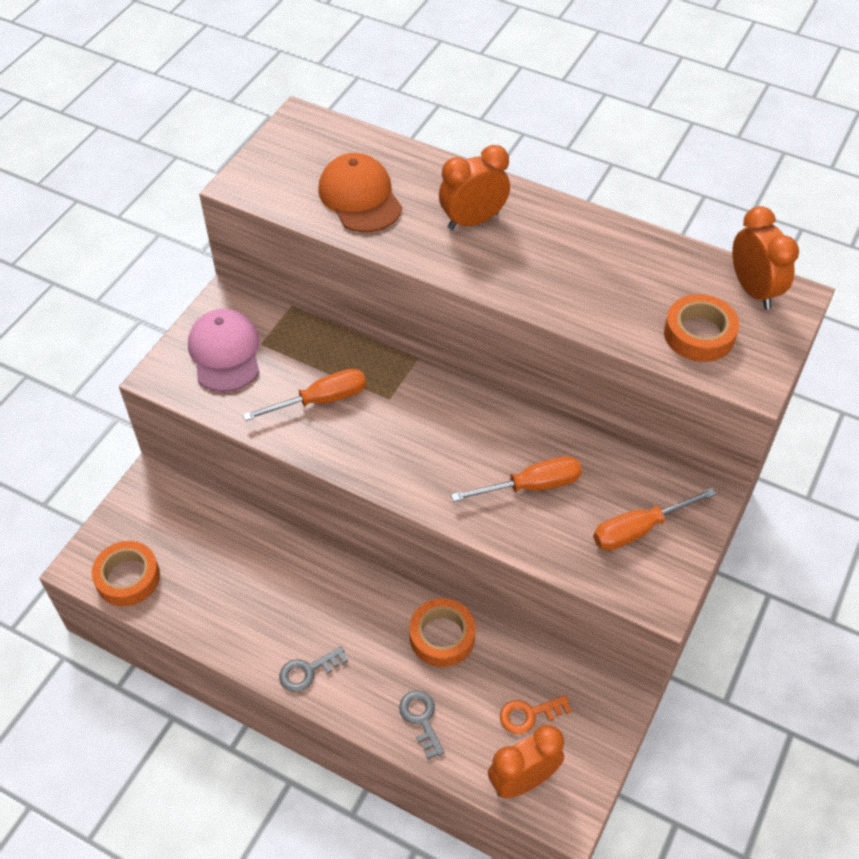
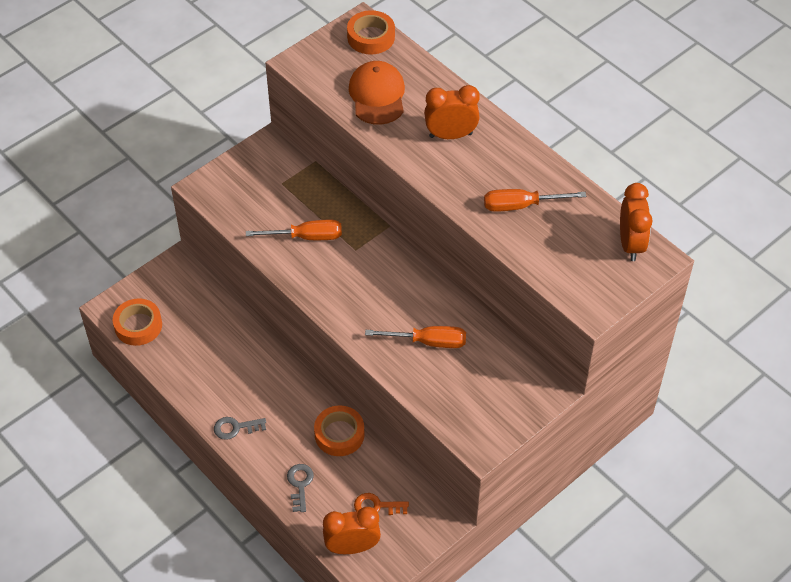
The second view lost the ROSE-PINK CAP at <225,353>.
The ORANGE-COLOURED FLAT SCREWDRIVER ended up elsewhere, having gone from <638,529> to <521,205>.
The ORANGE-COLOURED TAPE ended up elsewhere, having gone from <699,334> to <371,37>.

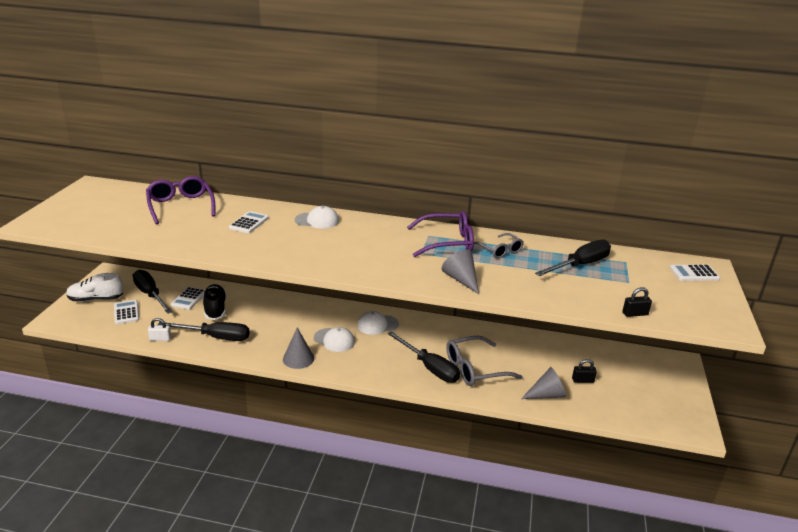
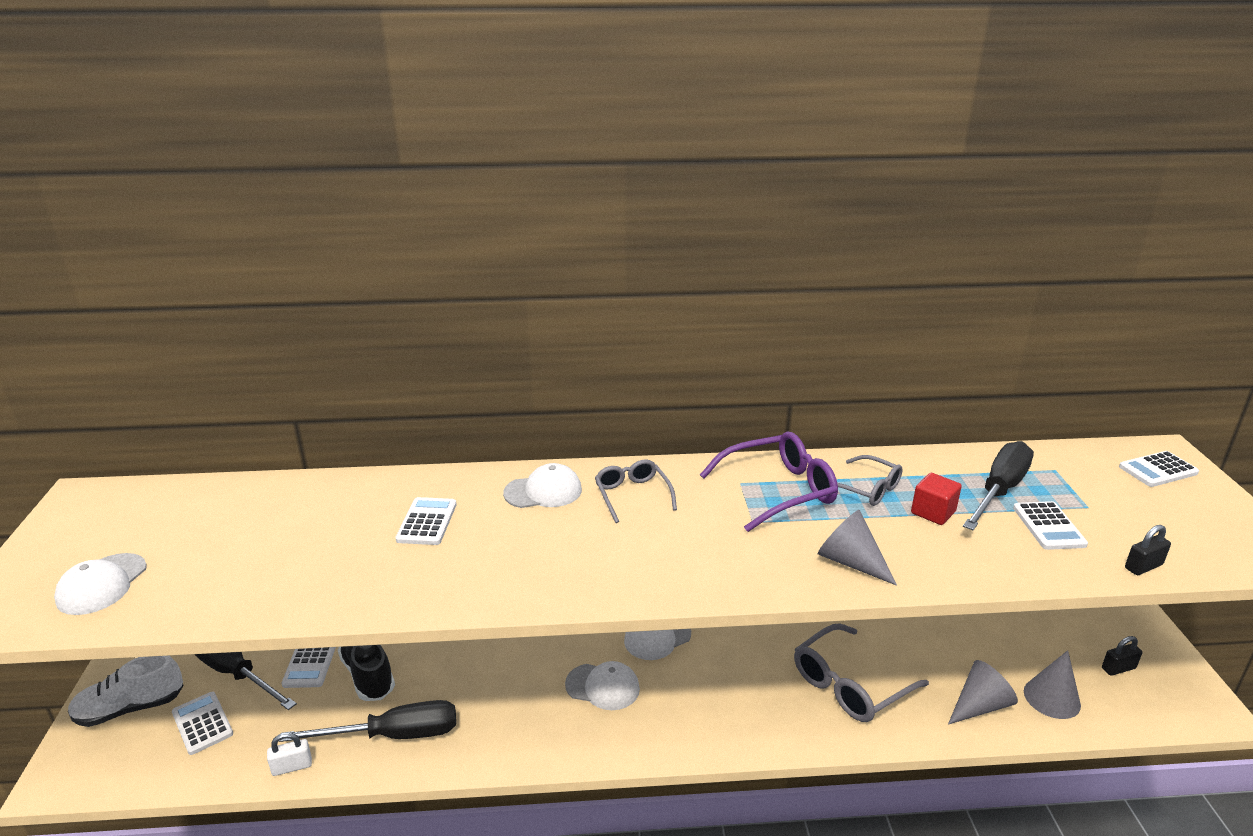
The second view lost the ROYAL PURPLE GLASSES at <180,206>.
The second view lost the JET-BLACK FLAT SCREWDRIVER at <429,368>.
The second view gained the PURE WHITE CAP at <102,584>.
The second view gained the ASH-GREY GLASSES at <632,495>.
The second view gained the RED SOLID CUBE at <933,512>.
The second view gained the PURE WHITE ADDING MACHINE at <1048,526>.
The ASH-GREY CONE SHAPE ended up elsewhere, having gone from <298,358> to <1052,698>.
The JET-BLACK LOCK ended up elsewhere, having gone from <582,380> to <1118,668>.

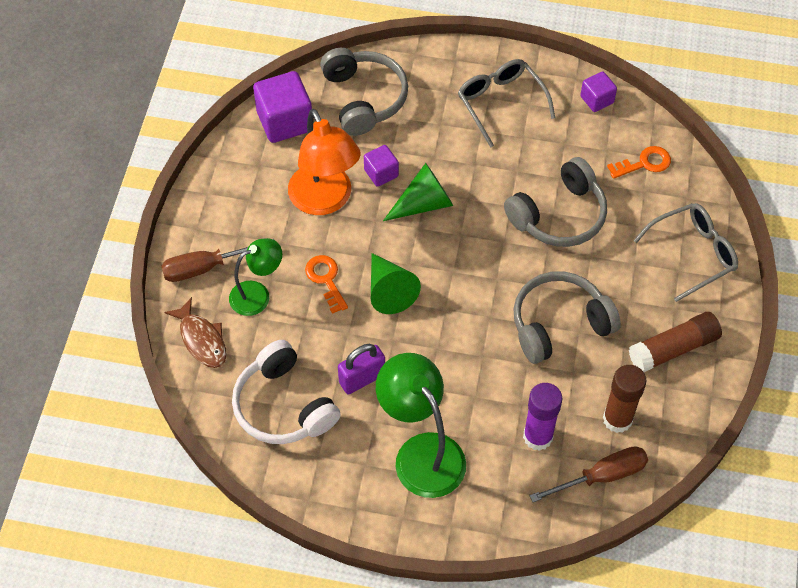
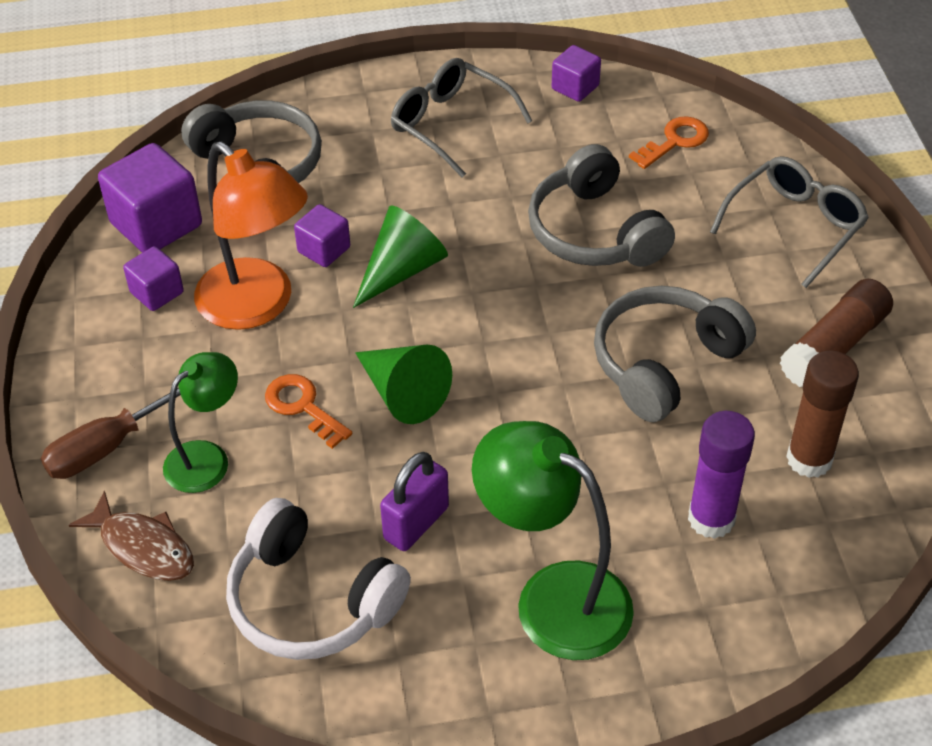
The second view lost the RUSSET FLAT SCREWDRIVER at <601,476>.
The second view gained the ROYAL PURPLE SOLID CUBE at <157,292>.
The ASH-GREY HEADSET at <559,215> ended up facing another way, 120 degrees clockwise from before.

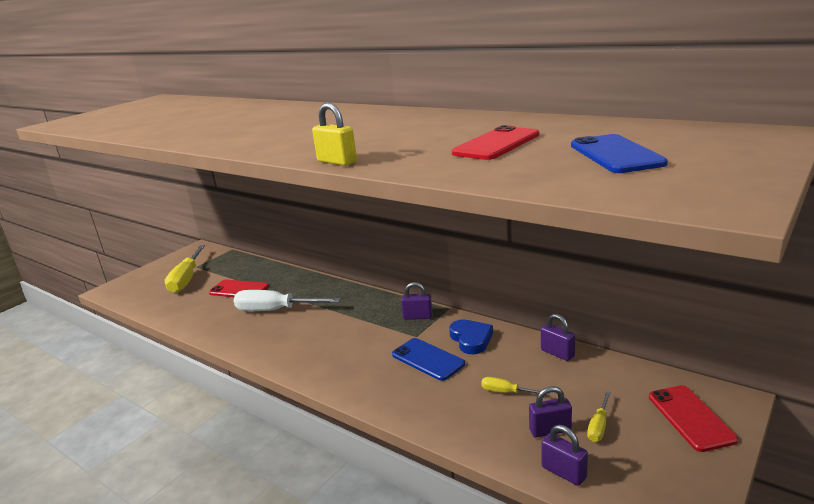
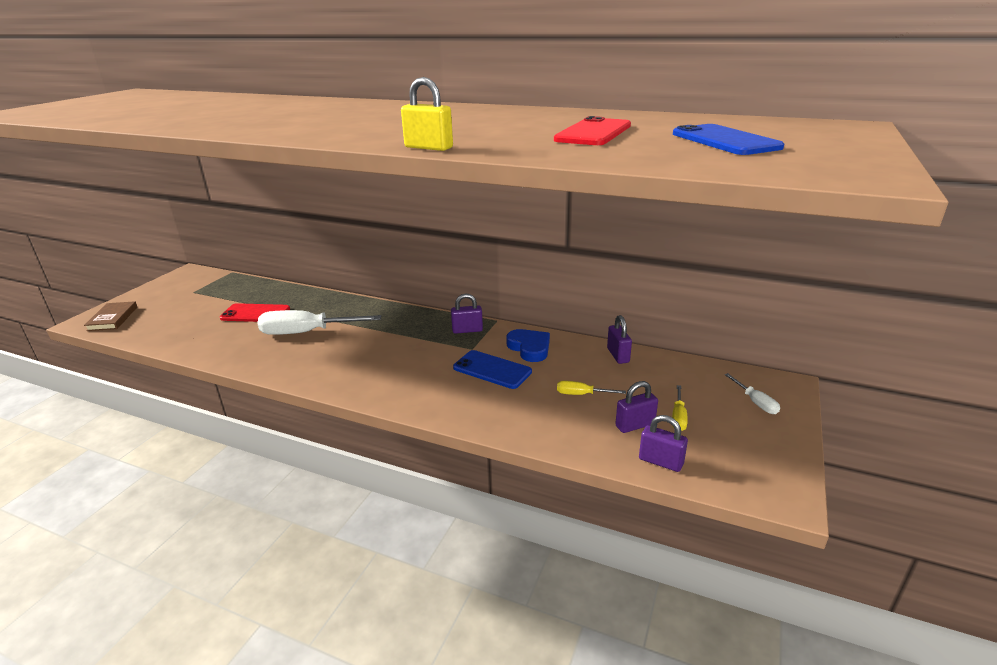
The second view lost the GOLDEN FLAT SCREWDRIVER at <186,279>.
The second view gained the RUSSET BOOK at <113,318>.
Where the RED PHONE stood at <690,417>, the PURE WHITE FLAT SCREWDRIVER came to stand at <755,402>.
The ROYAL PURPLE LOCK at <557,353> ended up facing another way, 45 degrees clockwise from before.

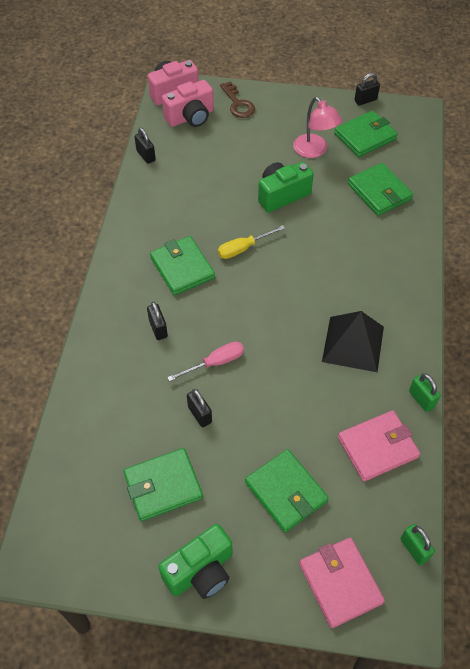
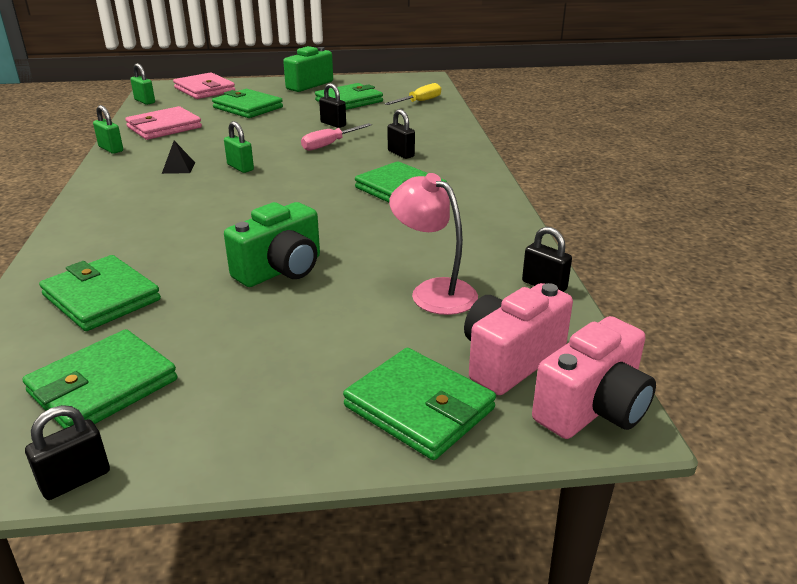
The second view gained the LEAF-GREEN LOCK at <240,167>.
The GOLDEN FLAT SCREWDRIVER ended up elsewhere, having gone from <243,248> to <419,102>.
The ROSE-PINK LAMP ended up elsewhere, having gone from <314,151> to <433,291>.
Where the RUSSET LATCHKEY stood at <238,104>, the LEAF-GREEN WALLET came to stand at <419,407>.
The size of the JET-BLACK PYRAMID at <353,343> changed by a factor of 0.44.

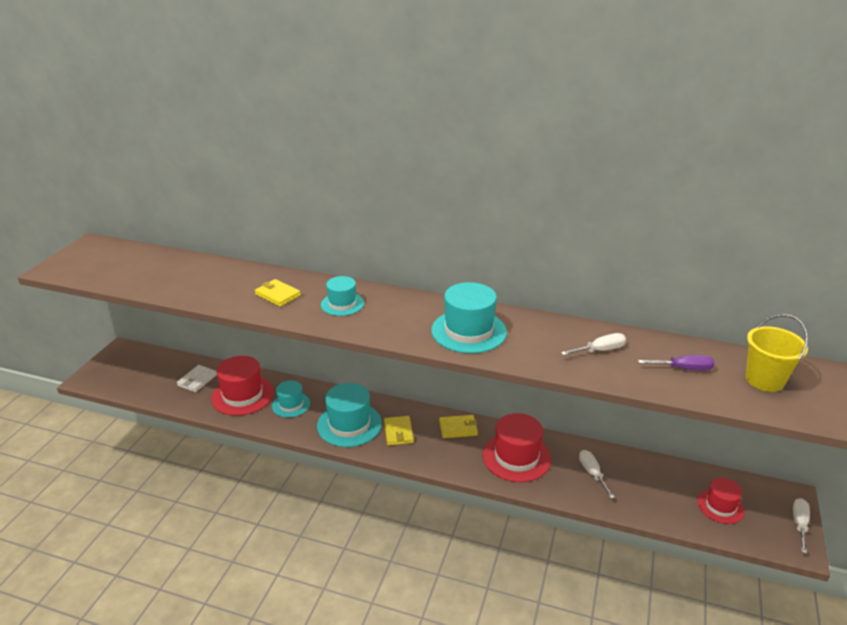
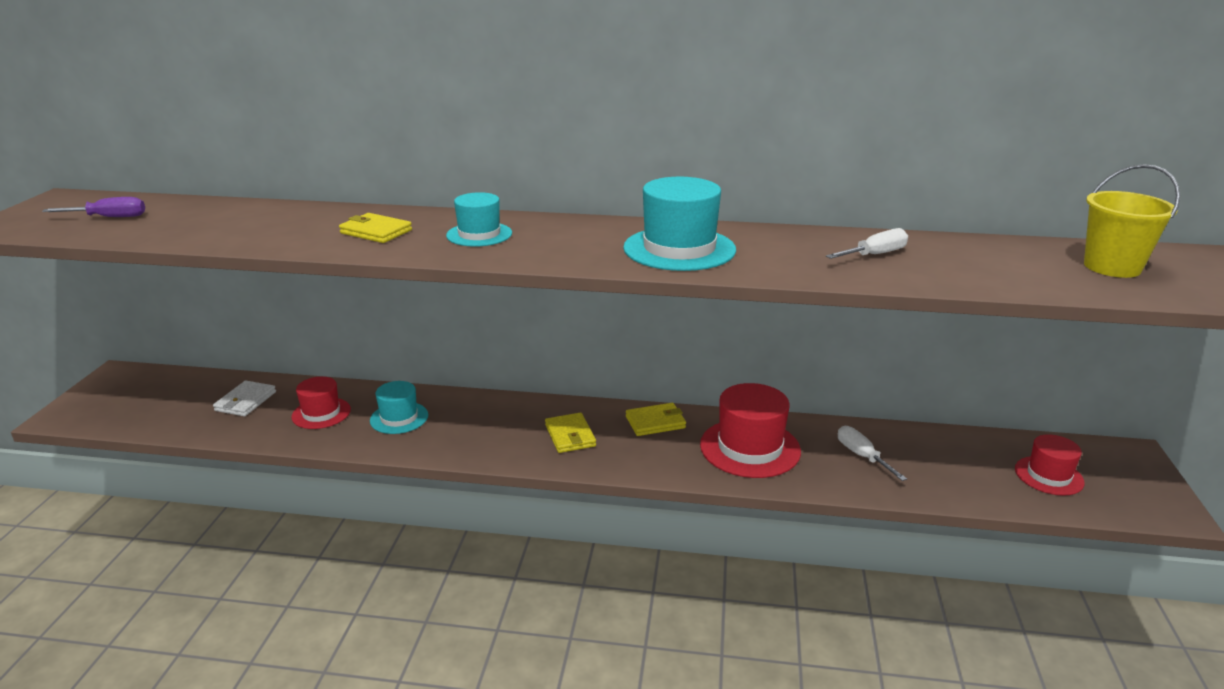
The second view lost the TEAL TOP HAT at <349,424>.
The second view lost the PURE WHITE FLAT SCREWDRIVER at <799,524>.
The ROYAL PURPLE FLAT SCREWDRIVER ended up elsewhere, having gone from <683,369> to <109,217>.
The size of the RED TOP HAT at <242,395> changed by a factor of 0.61.

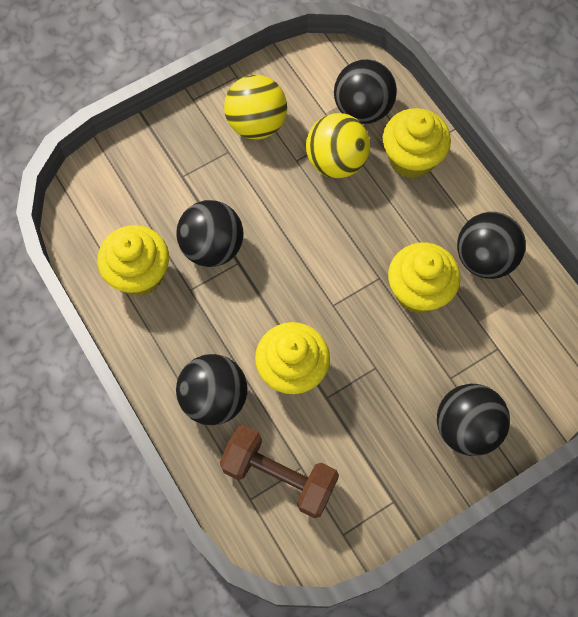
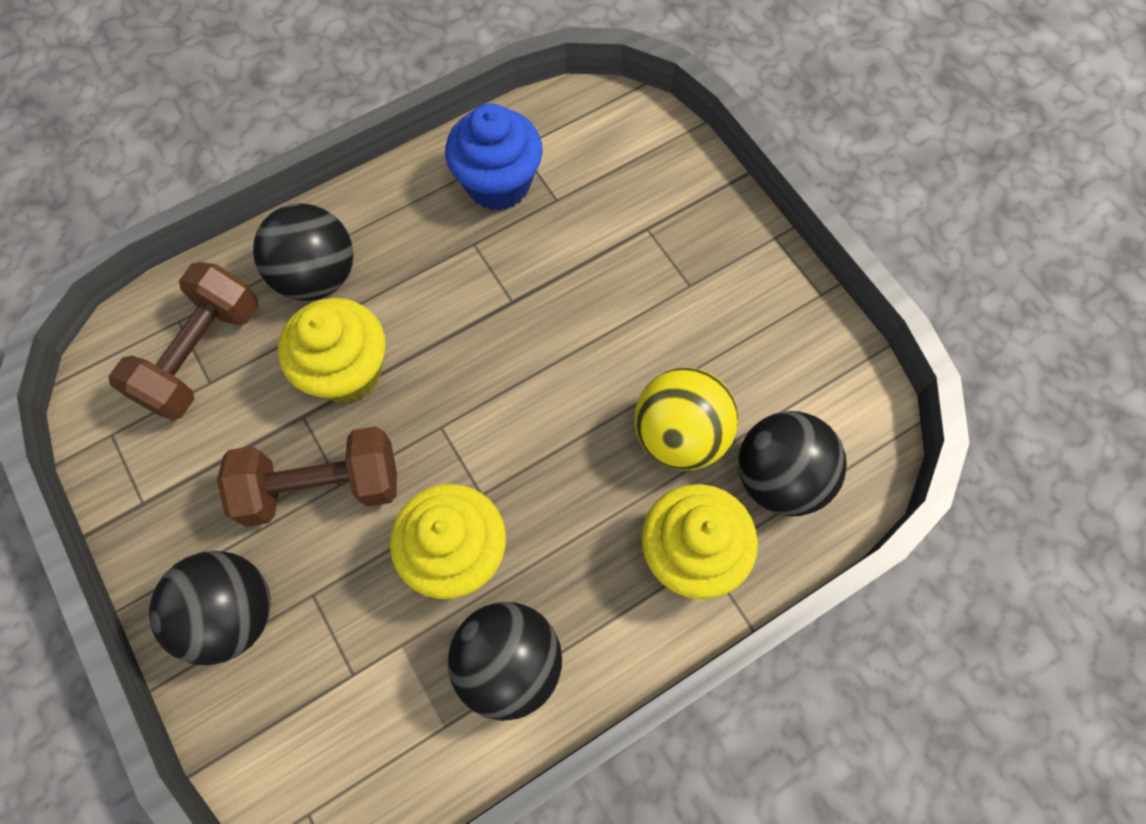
The second view lost the JET-BLACK SPHERE at <212,247>.
The second view lost the GOLDEN SPHERE at <256,124>.
The second view gained the RUSSET FREE WEIGHT at <321,487>.
What was the GOLDEN FAIRY CAKE at <139,274> turned into the ROYAL BLUE FAIRY CAKE at <498,183>.

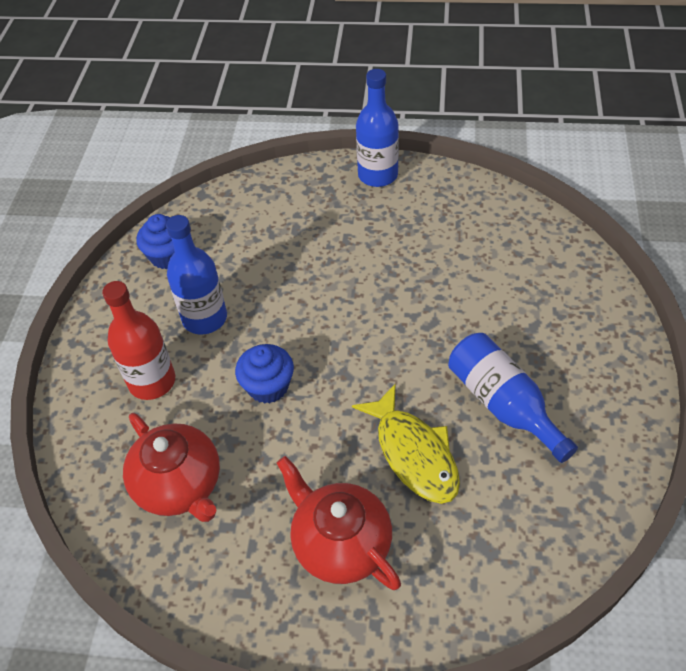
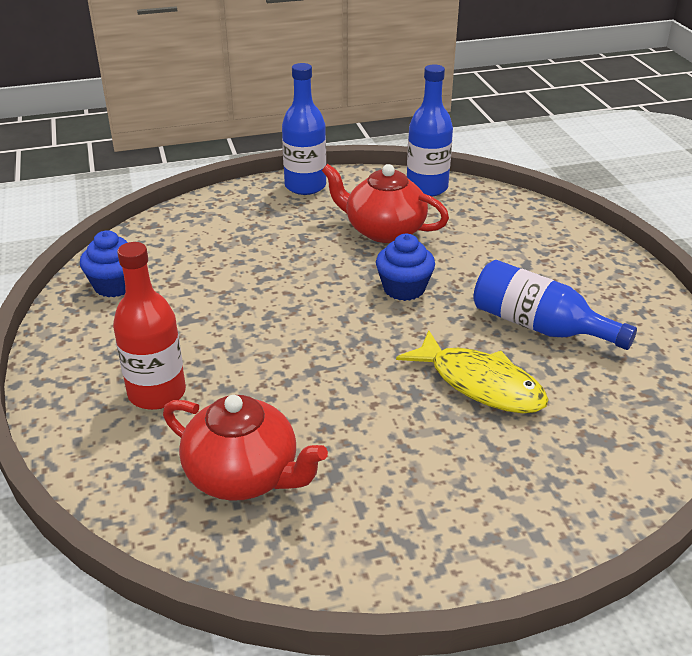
The ROYAL BLUE FLASK ended up elsewhere, having gone from <205,318> to <427,188>.
The ROYAL BLUE FAIRY CAKE ended up elsewhere, having gone from <268,386> to <404,288>.
The RED TEA POT ended up elsewhere, having gone from <340,543> to <383,230>.

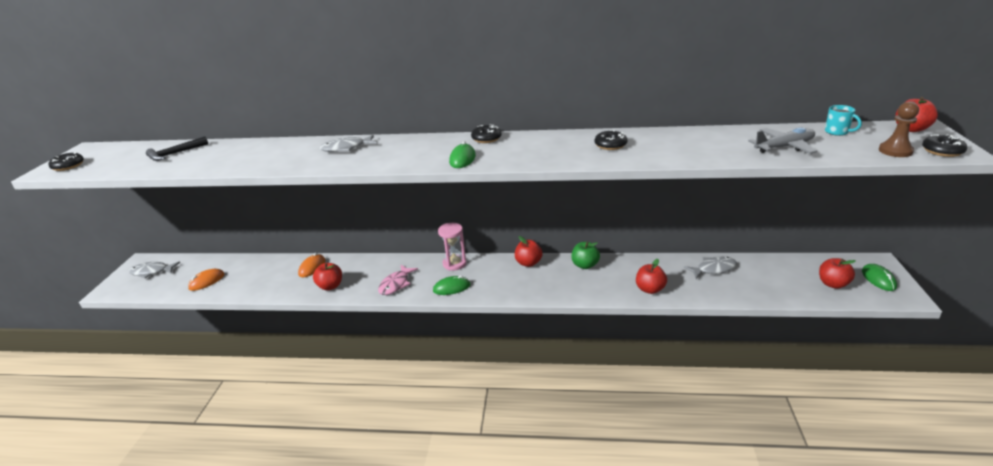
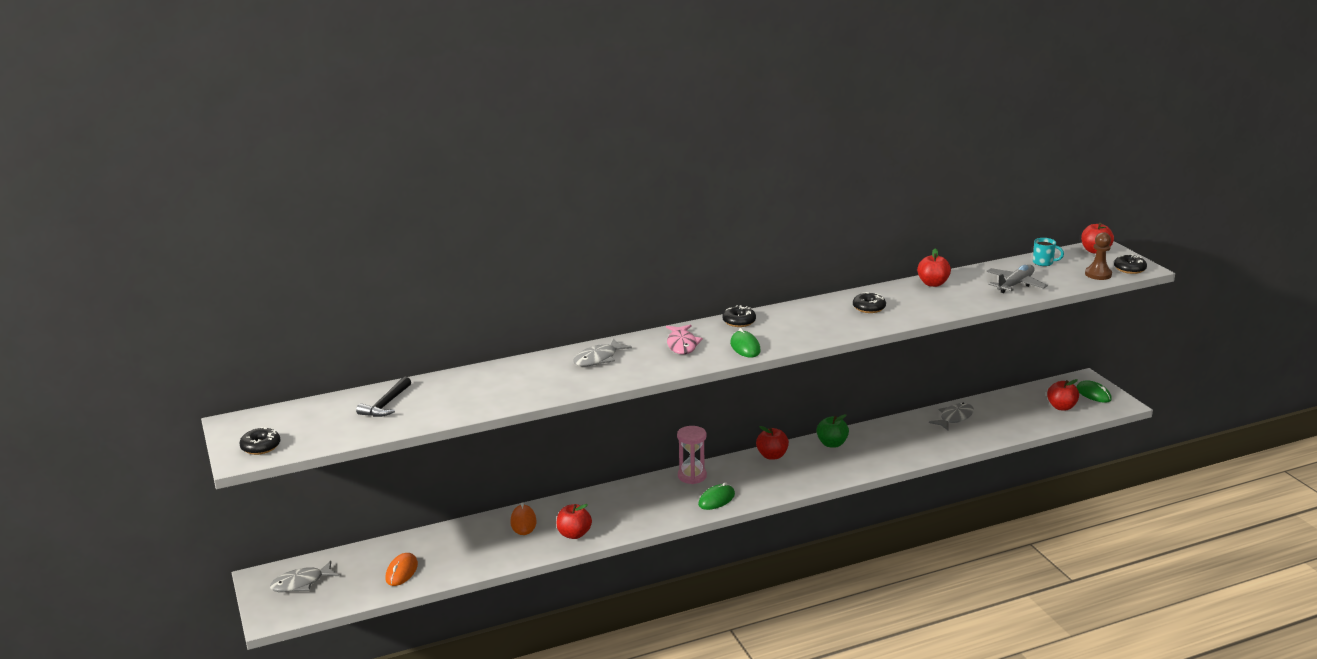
The ROSE-PINK TOY FISH ended up elsewhere, having gone from <396,284> to <682,345>.
The RED APPLE ended up elsewhere, having gone from <650,289> to <933,283>.

